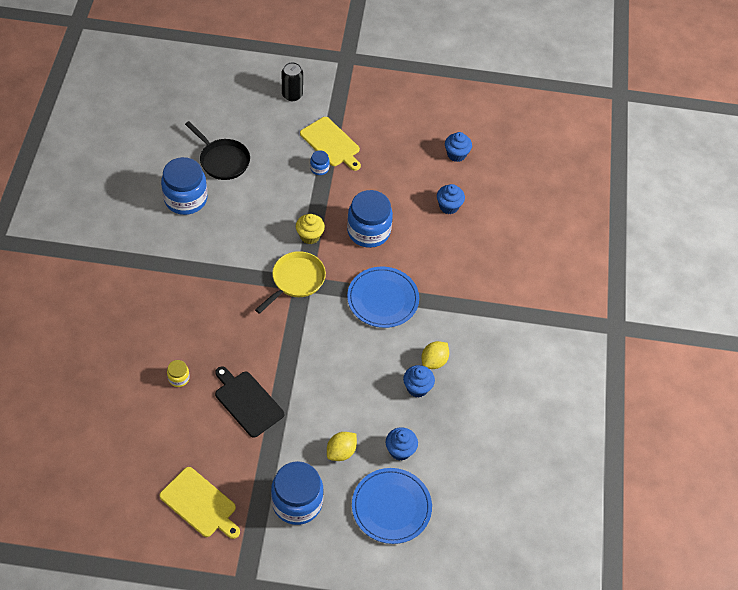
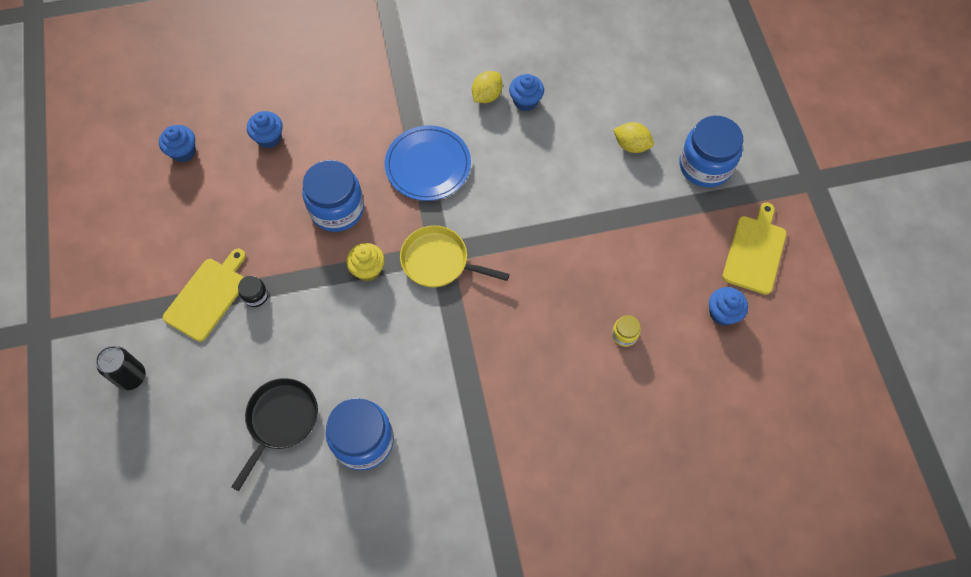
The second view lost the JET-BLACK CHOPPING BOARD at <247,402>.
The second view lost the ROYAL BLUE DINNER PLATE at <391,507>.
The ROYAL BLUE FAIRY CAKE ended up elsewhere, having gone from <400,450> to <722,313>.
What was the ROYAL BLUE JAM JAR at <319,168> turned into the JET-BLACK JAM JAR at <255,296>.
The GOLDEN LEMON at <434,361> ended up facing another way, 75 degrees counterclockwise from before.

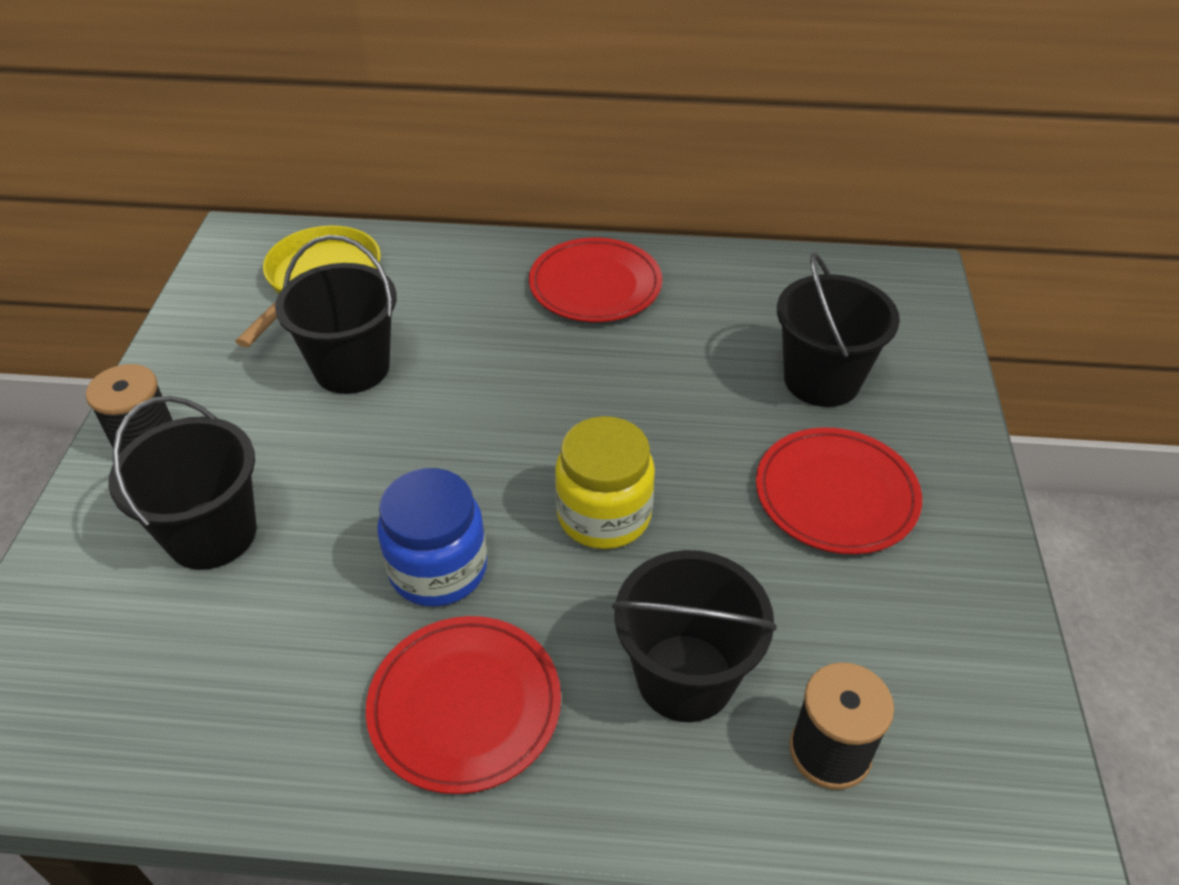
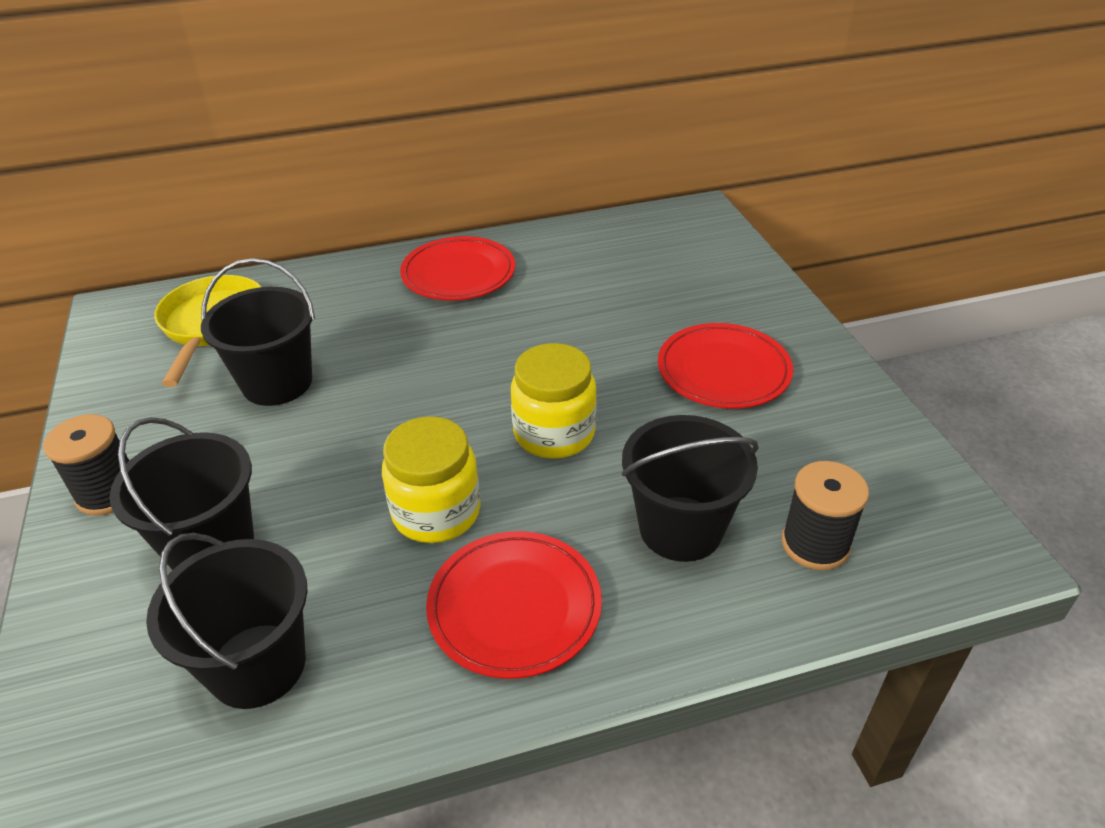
The JET-BLACK SAND BUCKET ended up elsewhere, having gone from <821,380> to <257,665>.
What was the ROYAL BLUE JAM JAR at <438,569> turned into the GOLDEN JAM JAR at <436,512>.

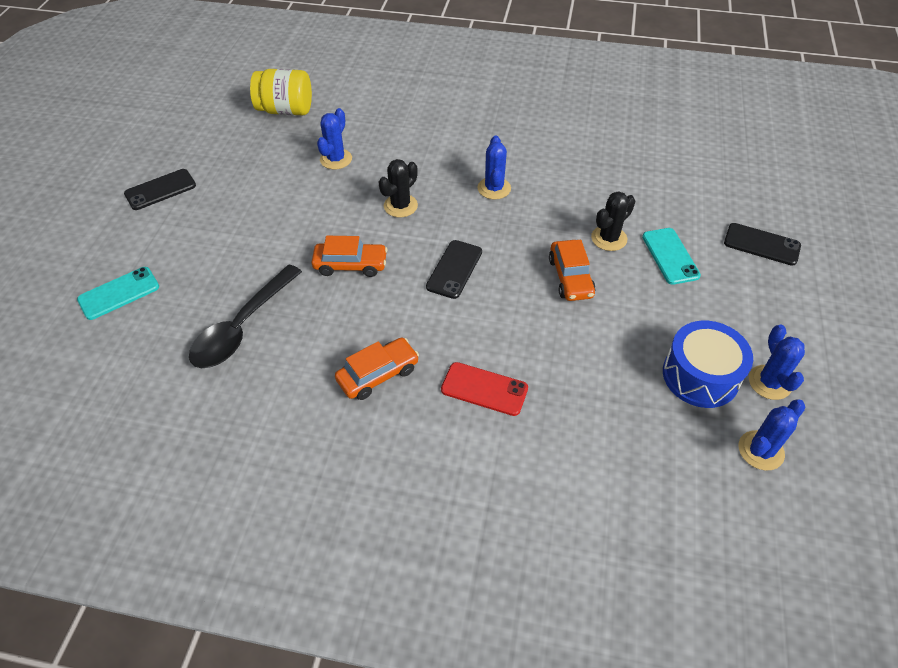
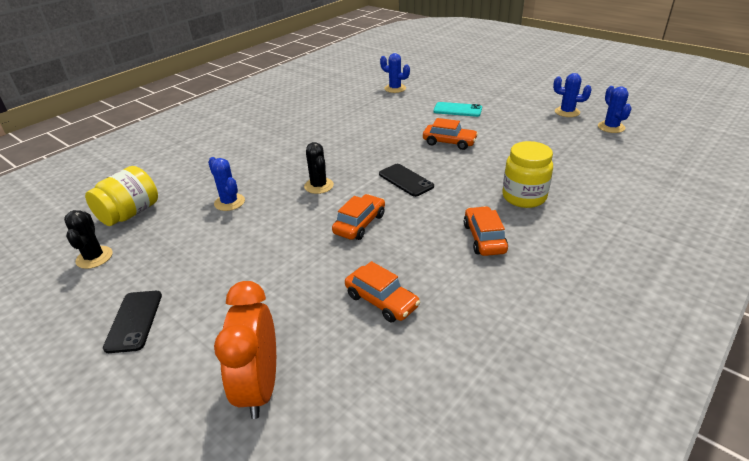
The second view lost the ROYAL BLUE DRUM at <700,375>.
The second view lost the JET-BLACK PHONE at <761,244>.
The ROYAL BLUE CACTUS ended up elsewhere, having gone from <494,188> to <395,88>.
The JET-BLACK CACTUS ended up elsewhere, having gone from <609,238> to <94,257>.
Where the TEAL PHONE stood at <119,293>, the ORANGE-COLOURED ALARM CLOCK came to stand at <260,387>.
Where the JET-BLACK TABLESPOON stood at <242,327>, the ORANGE-COLOURED TOY CAR came to stand at <381,301>.
Where the RED PHONE stood at <484,389>, the GOLDEN JAM JAR came to stand at <524,197>.

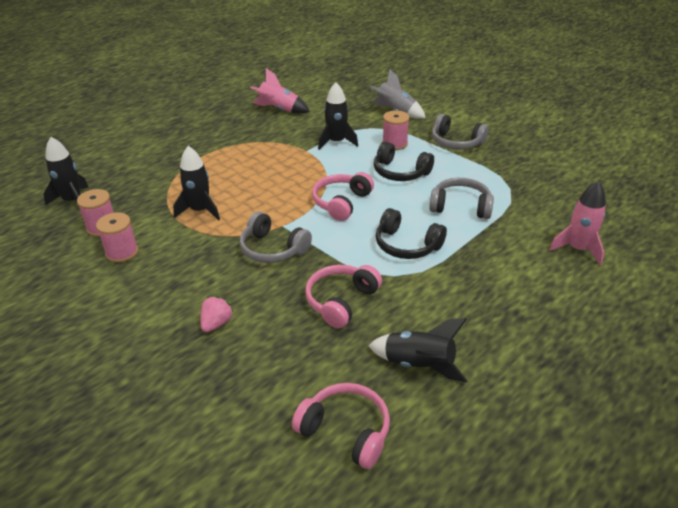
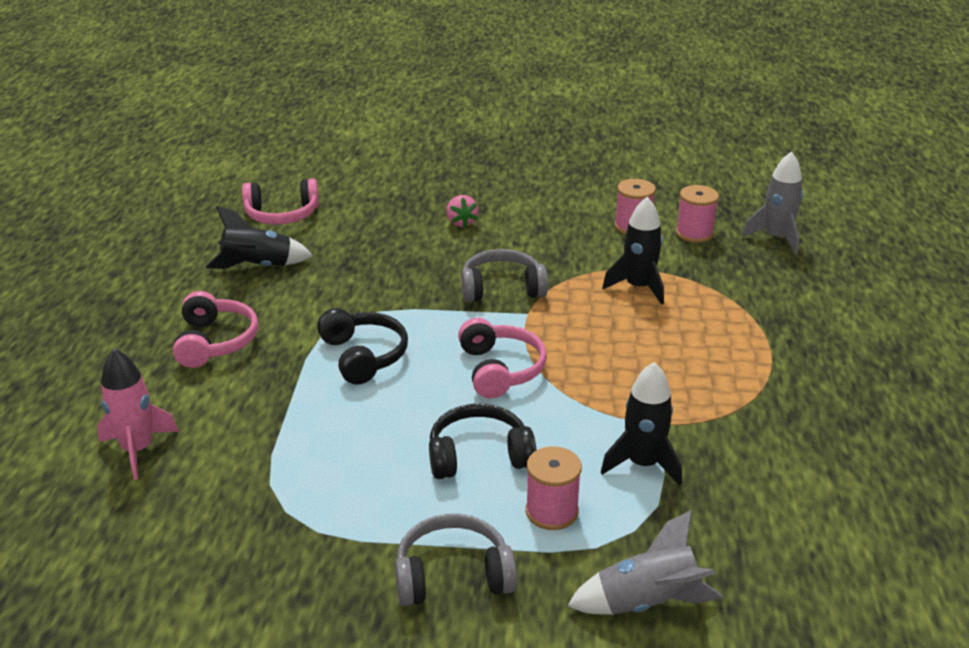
The second view lost the ROSE-PINK TOY ROCKET at <279,110>.
The second view lost the ASH-GREY HEADSET at <460,207>.
The ROSE-PINK HEADSET ended up elsewhere, having gone from <341,301> to <215,342>.
What was the JET-BLACK TOY ROCKET at <72,201> turned into the ASH-GREY TOY ROCKET at <776,238>.
The JET-BLACK HEADSET at <406,245> ended up facing another way, 75 degrees clockwise from before.

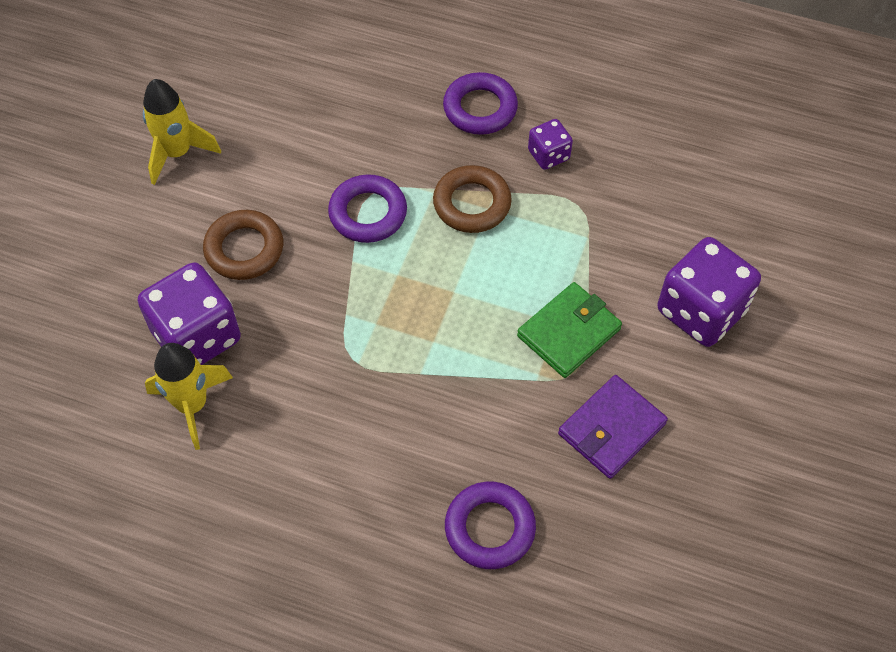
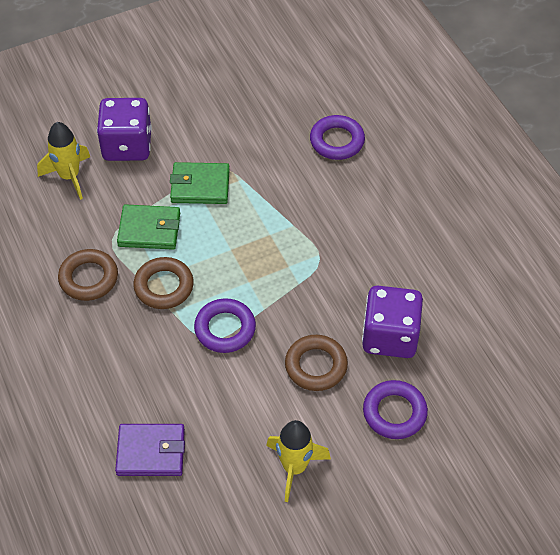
The second view gained the LEAF-GREEN WALLET at <149,229>.
The GOLDEN TOY ROCKET ended up elsewhere, having gone from <192,405> to <69,176>.
The ROYAL PURPLE HOOP ended up elsewhere, having gone from <480,108> to <394,412>.
The ROYAL PURPLE WALLET ended up elsewhere, having gone from <611,429> to <151,452>.
Where the ROYAL PURPLE GAME DIE stood at <548,155>, the RUSSET HOOP came to stand at <88,278>.

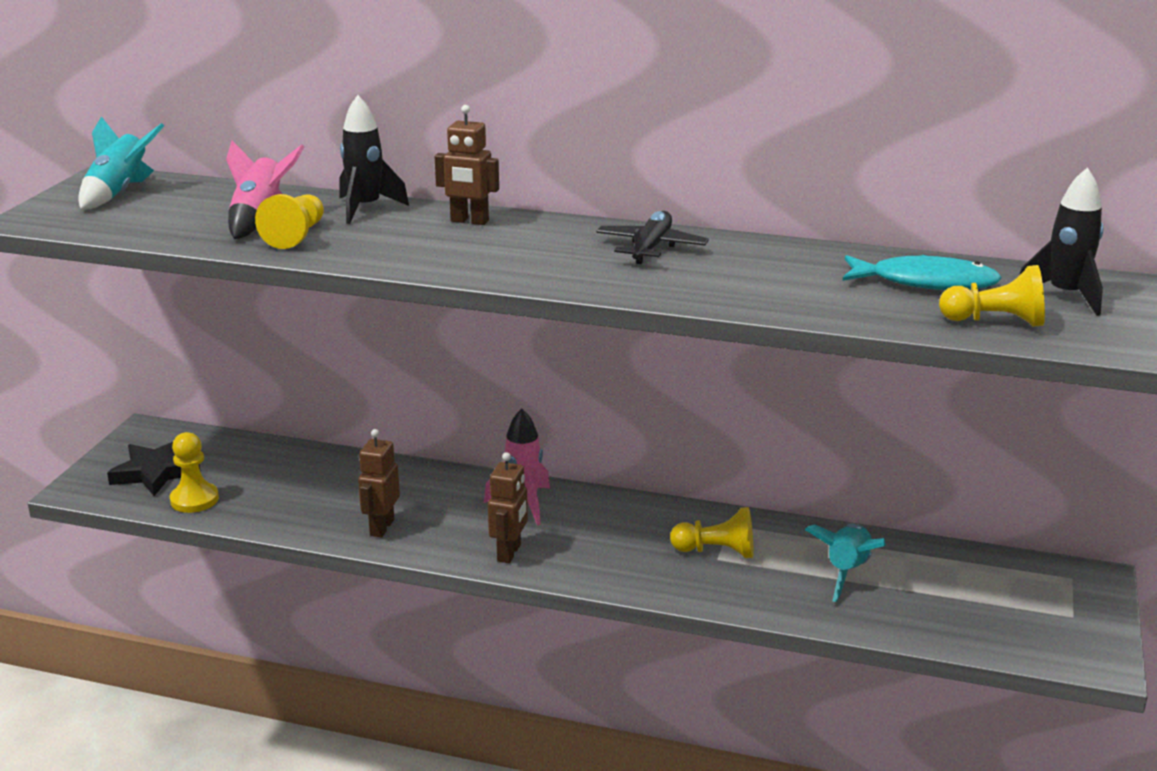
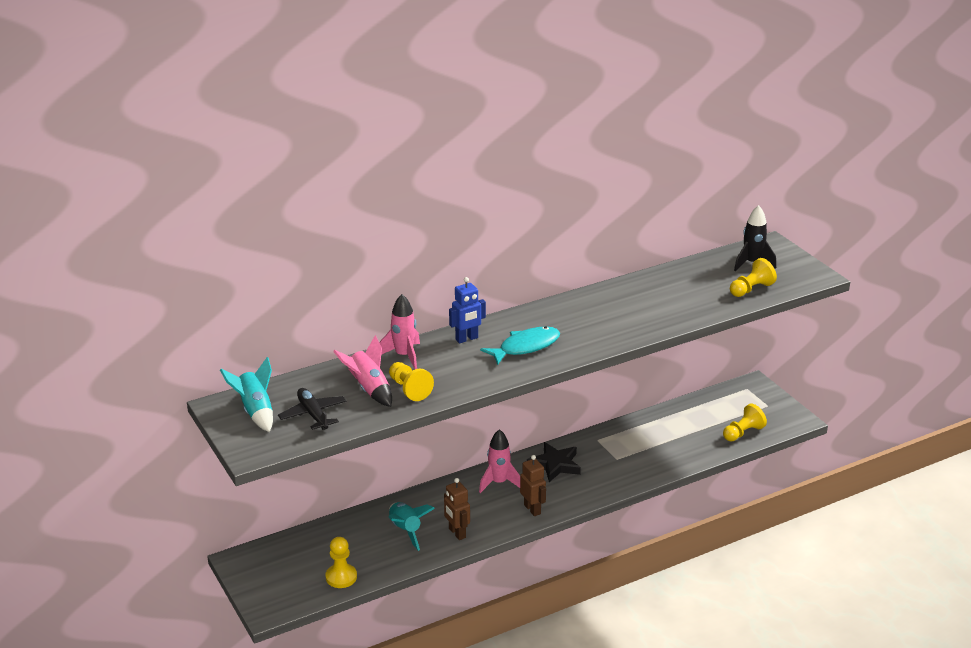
The JET-BLACK FIVE-POINTED STAR ended up elsewhere, having gone from <156,472> to <555,465>.
The JET-BLACK PLANE ended up elsewhere, having gone from <651,247> to <313,414>.
The GOLDEN GAME PAWN ended up elsewhere, having gone from <717,551> to <743,433>.
The TEAL TOY ROCKET ended up elsewhere, having gone from <847,572> to <406,530>.
The TEAL TOY FISH ended up elsewhere, having gone from <925,282> to <525,347>.
What was the JET-BLACK TOY ROCKET at <366,208> turned into the ROSE-PINK TOY ROCKET at <404,356>.
What was the RUSSET ROBOT FIGURE at <469,221> turned into the ROYAL BLUE ROBOT FIGURE at <467,339>.

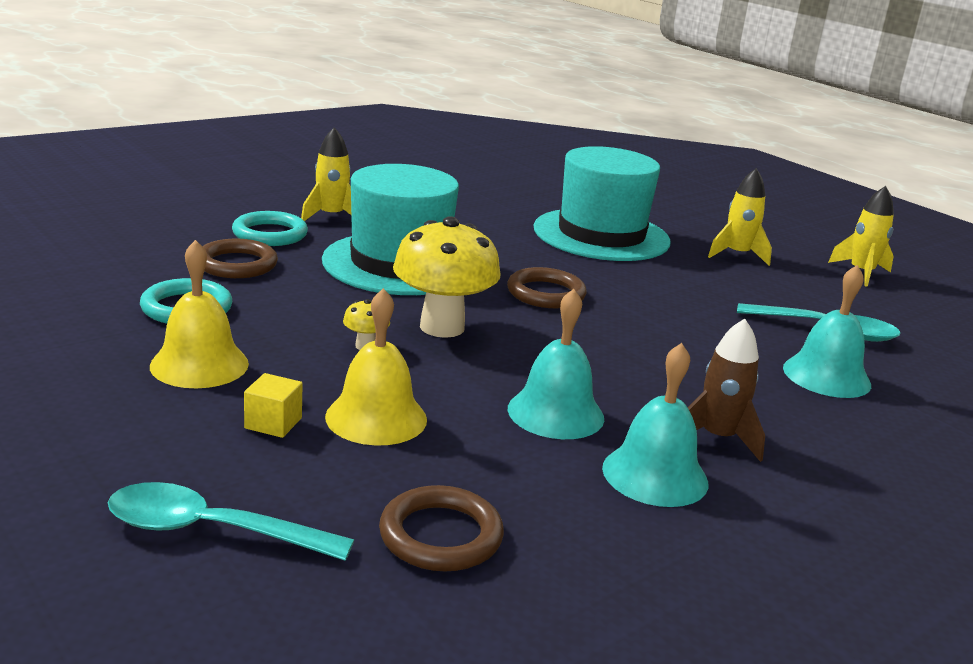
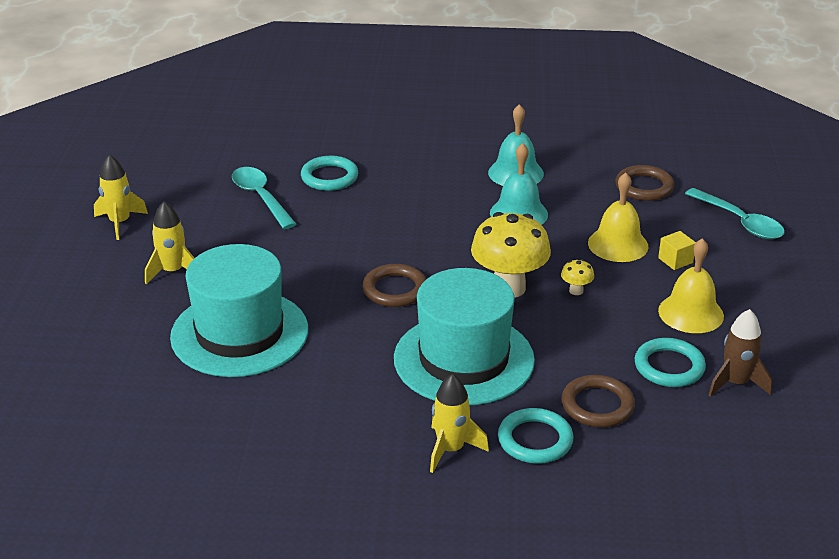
The RUSSET TOY ROCKET ended up elsewhere, having gone from <717,438> to <736,383>.
Where the TEAL BELL stood at <826,376>, the TEAL HOOP came to stand at <329,177>.

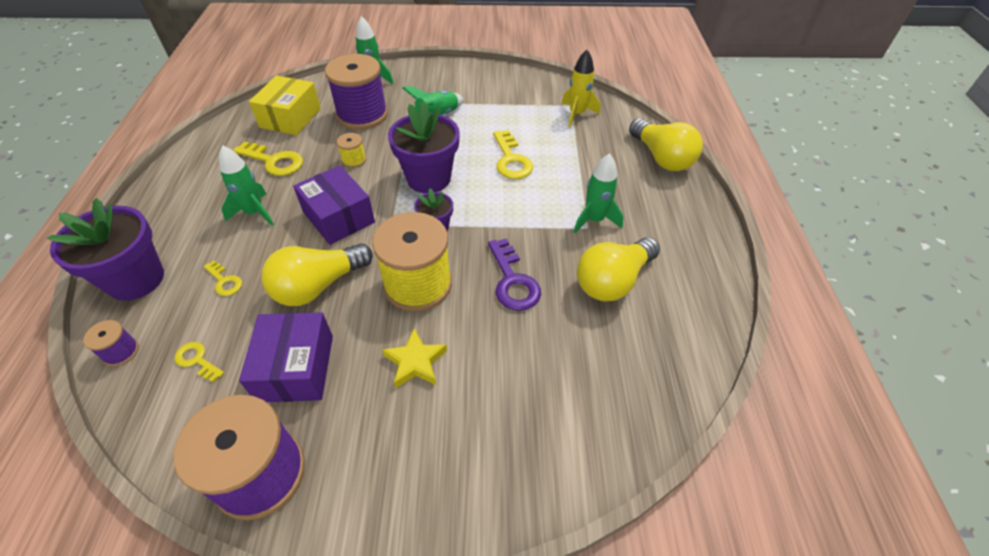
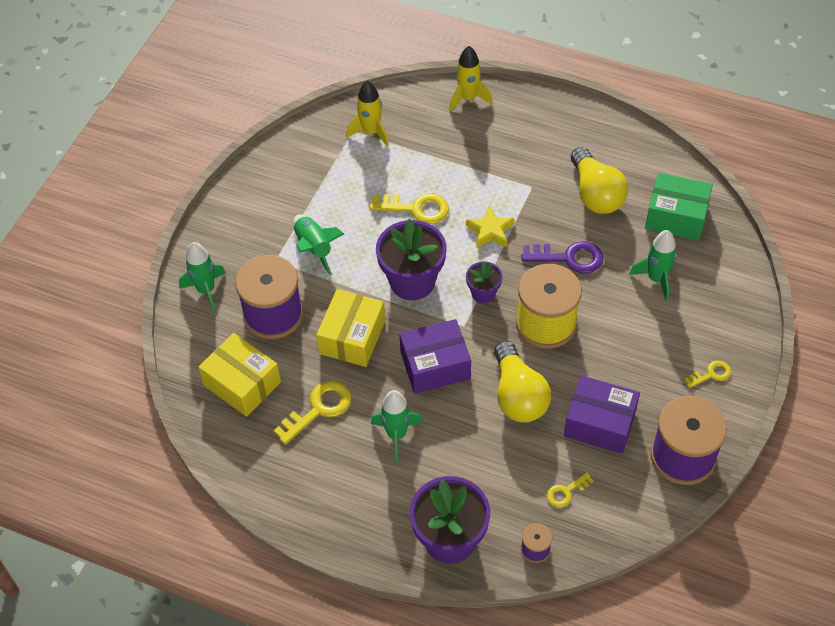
The second view gained the LEAF-GREEN BOX at <676,217>.
The GOLDEN LATCHKEY ended up elsewhere, having gone from <224,281> to <711,374>.
The GOLDEN FIVE-POINTED STAR ended up elsewhere, having gone from <415,362> to <490,231>.
The LEAF-GREEN TOY ROCKET ended up elsewhere, having gone from <594,220> to <656,279>.
Where the GOLDEN BOBBIN stood at <354,160>, the GOLDEN BOX came to stand at <352,337>.
Where the GOLDEN LIGHT BULB stood at <661,158>, the GOLDEN TOY ROCKET came to stand at <468,98>.

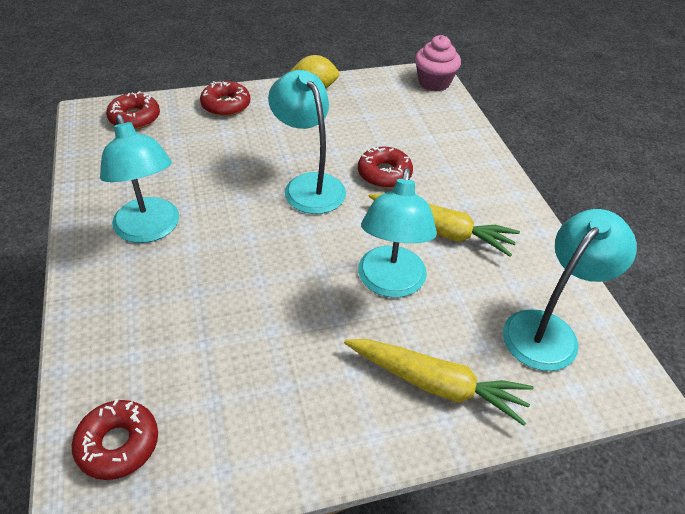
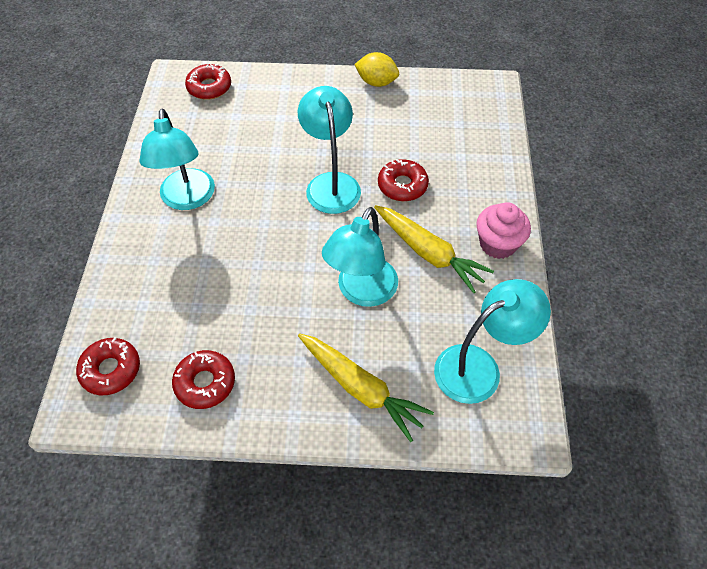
The RED GLAZED DONUT ended up elsewhere, having gone from <226,105> to <205,383>.
The ROSE-PINK FAIRY CAKE ended up elsewhere, having gone from <434,83> to <497,244>.

